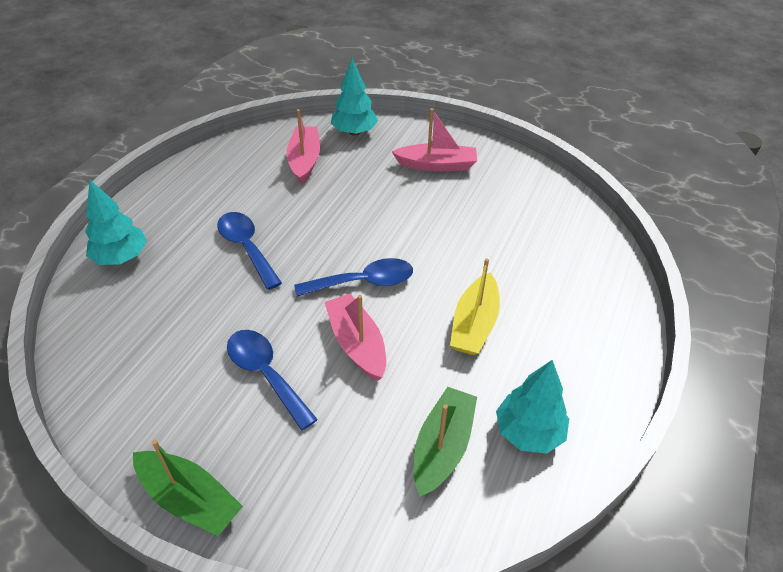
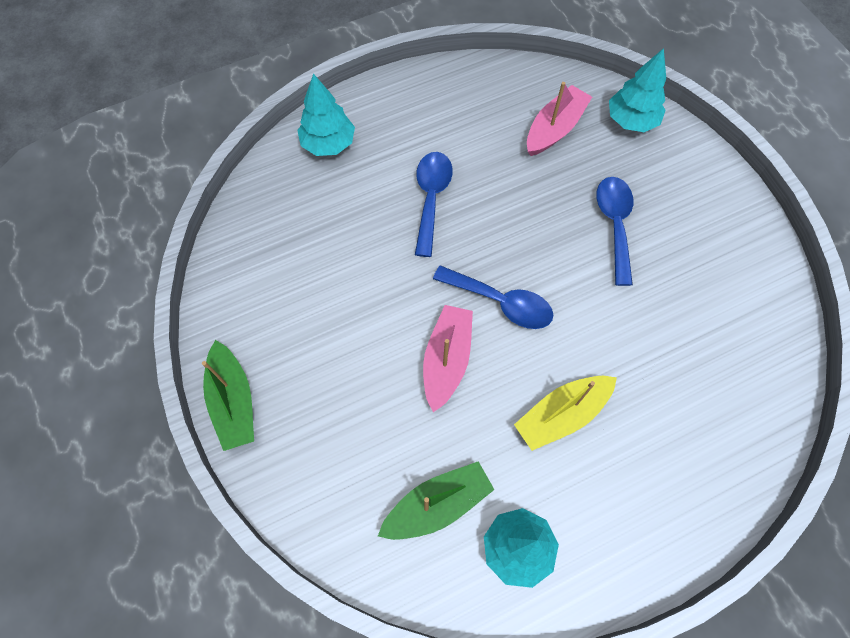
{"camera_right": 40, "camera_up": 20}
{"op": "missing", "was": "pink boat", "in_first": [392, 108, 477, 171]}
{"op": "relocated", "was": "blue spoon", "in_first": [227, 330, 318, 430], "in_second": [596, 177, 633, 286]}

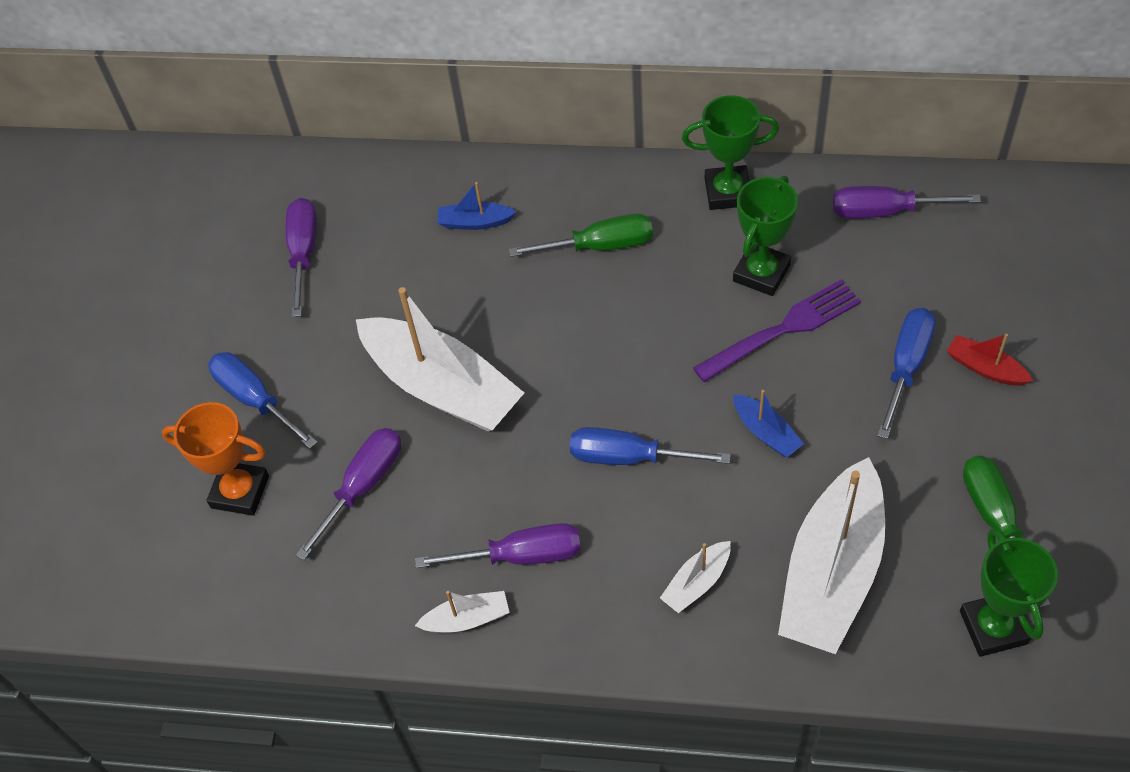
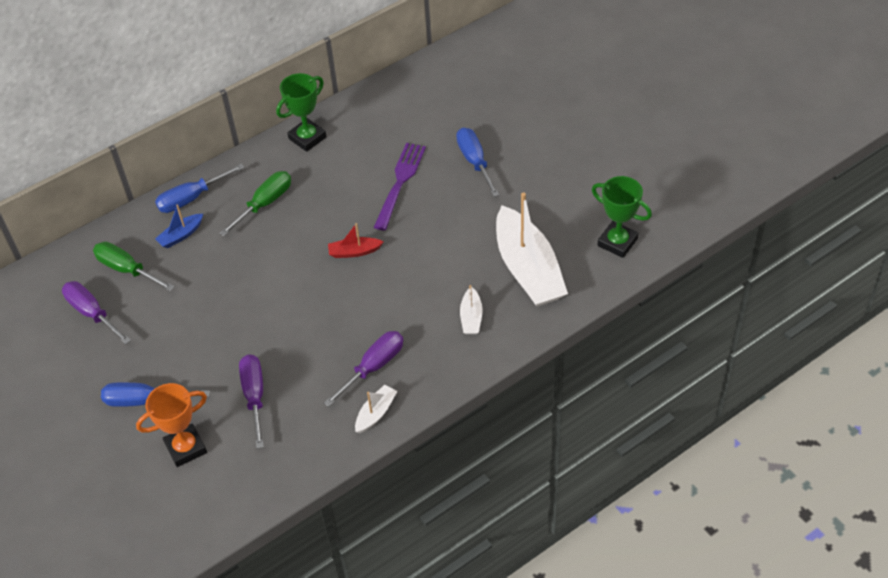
{"camera_right": -45, "camera_up": -5}
{"op": "missing", "was": "white boat", "in_first": [356, 287, 524, 431]}
{"op": "missing", "was": "green trophy", "in_first": [733, 175, 798, 296]}
{"op": "missing", "was": "blue boat", "in_first": [733, 390, 804, 457]}
{"op": "missing", "was": "purple screwdriver", "in_first": [833, 186, 981, 218]}
{"op": "relocated", "was": "blue screwdriver", "in_first": [570, 427, 731, 465], "in_second": [155, 164, 244, 213]}
{"op": "relocated", "was": "red boat", "in_first": [947, 334, 1033, 386], "in_second": [328, 223, 383, 258]}
{"op": "relocated", "was": "green screwdriver", "in_first": [963, 456, 1051, 608], "in_second": [93, 242, 174, 291]}

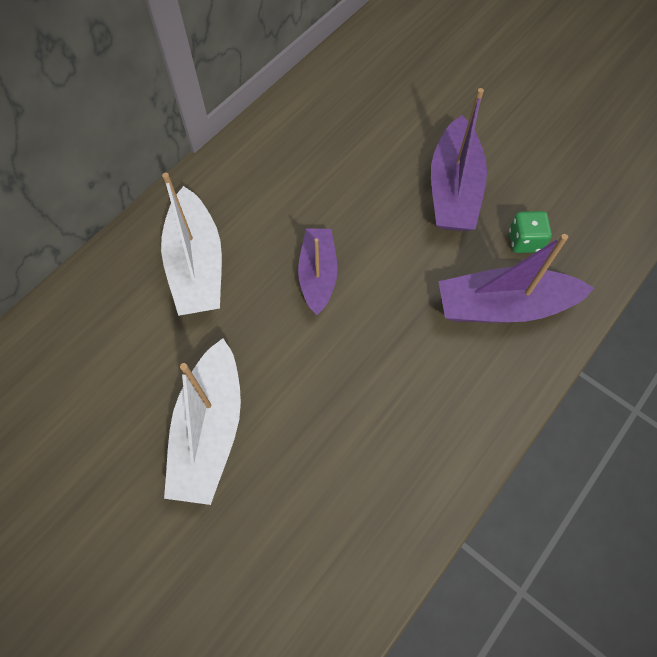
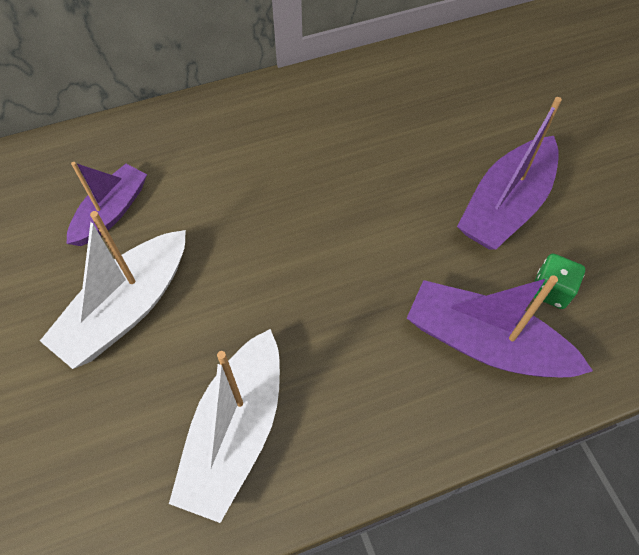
{"camera_right": 30, "camera_up": -5}
{"op": "relocated", "was": "white boat", "in_first": [161, 172, 222, 316], "in_second": [169, 329, 280, 523]}
{"op": "relocated", "was": "purple boat", "in_first": [298, 229, 338, 315], "in_second": [67, 162, 147, 246]}

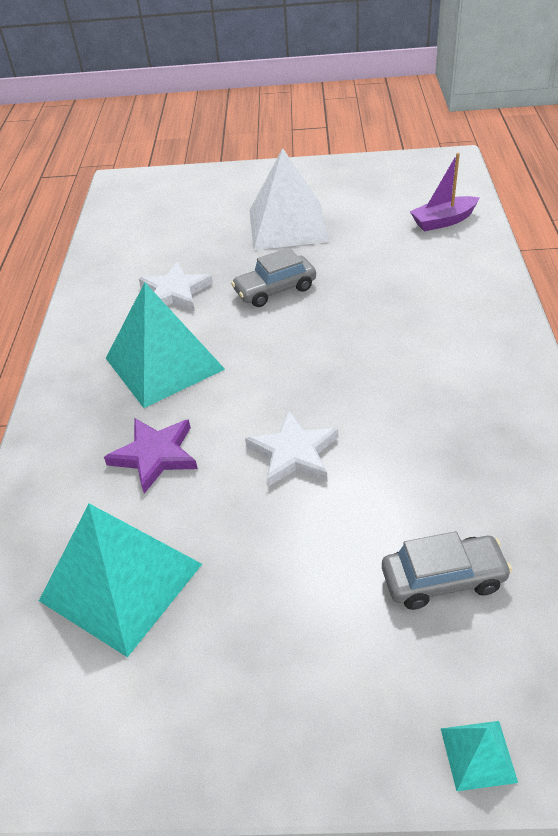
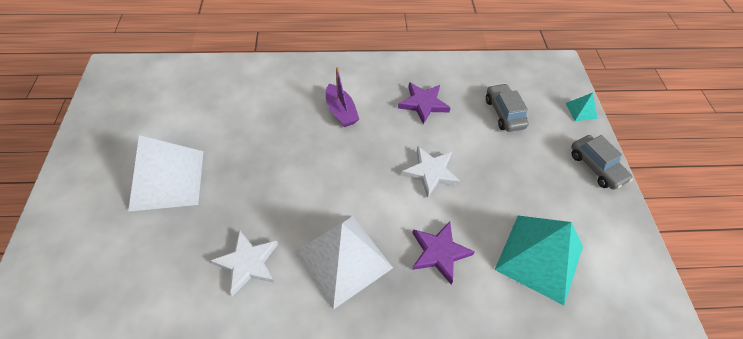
{"camera_right": -100, "camera_up": 10}
{"op": "appeared", "now": "purple star", "in_second": [398, 82, 450, 125]}
{"op": "relocated", "was": "grey car", "in_first": [231, 247, 316, 307], "in_second": [571, 135, 633, 190]}
{"op": "relocated", "was": "purple boat", "in_first": [410, 153, 479, 231], "in_second": [326, 67, 359, 127]}
{"op": "colour", "was": "turquoise pyramid", "now": "white pyramid", "in_first": [106, 282, 225, 408], "in_second": [295, 216, 393, 310]}

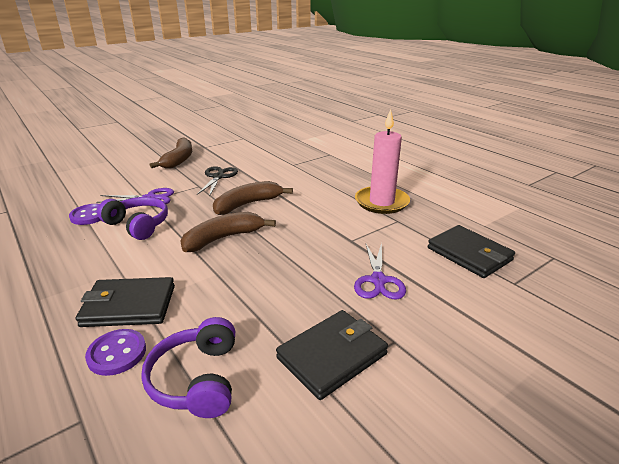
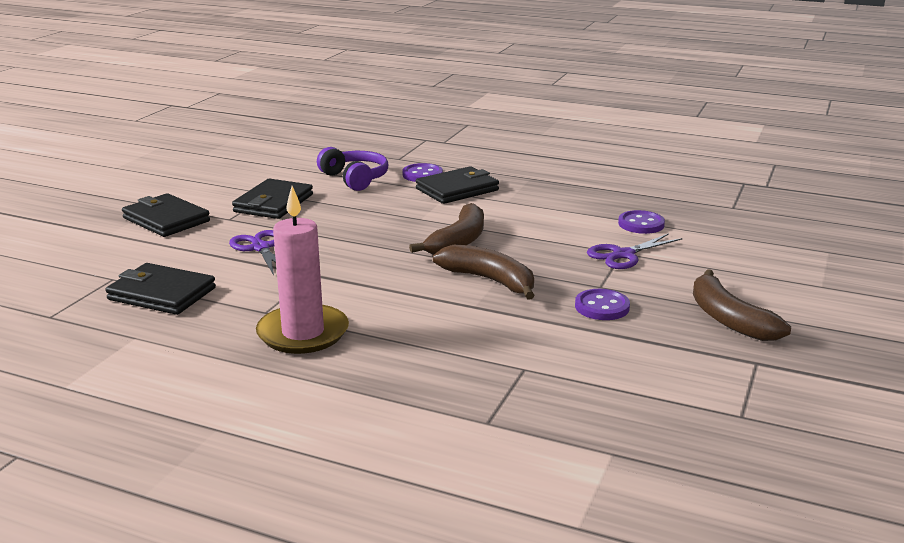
{"camera_right": 150, "camera_up": -5}
{"op": "missing", "was": "purple headphones", "in_first": [97, 197, 168, 240]}
{"op": "appeared", "now": "black wallet", "in_second": [122, 193, 210, 237]}
{"op": "exchanged", "was": "black scissors", "now": "purple button", "in_first": [197, 166, 238, 197], "in_second": [575, 289, 630, 320]}
{"op": "spun", "was": "brown banana", "in_first": [213, 181, 293, 215], "in_second": [433, 244, 535, 300], "clockwise": -75}

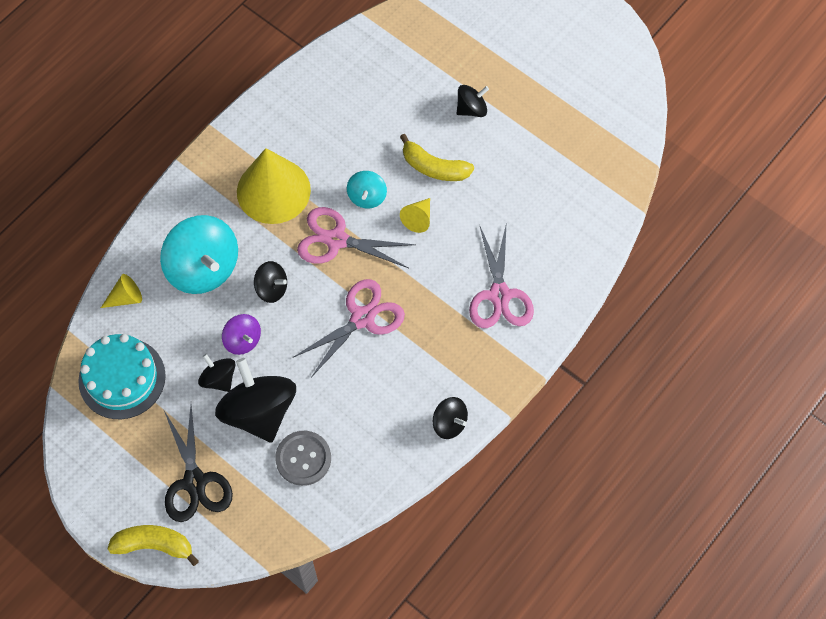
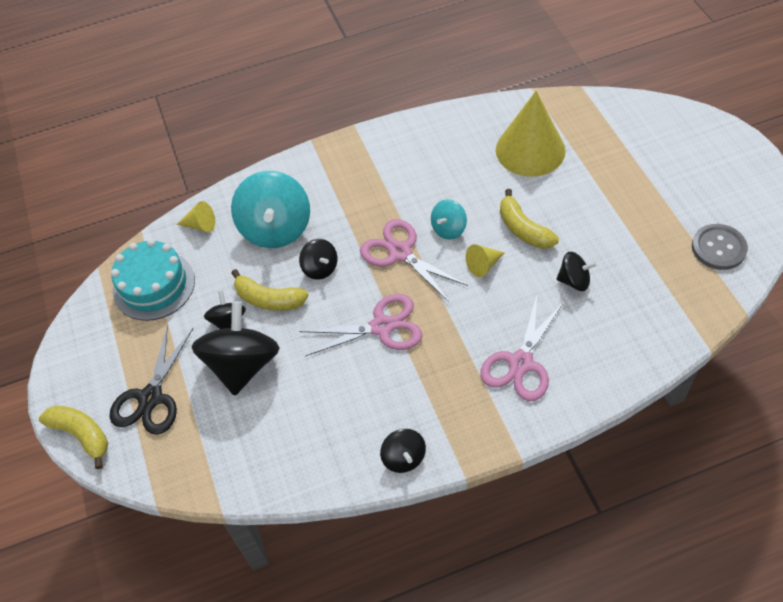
{"camera_right": 35, "camera_up": -10}
{"op": "relocated", "was": "yellow cone", "in_first": [237, 148, 311, 224], "in_second": [496, 91, 566, 177]}
{"op": "relocated", "was": "grey button", "in_first": [275, 431, 331, 486], "in_second": [692, 224, 748, 270]}
{"op": "relocated", "was": "black spinning top", "in_first": [457, 85, 489, 117], "in_second": [556, 252, 597, 291]}
{"op": "exchanged", "was": "purple spinning top", "now": "yellow banana", "in_first": [222, 314, 261, 355], "in_second": [232, 269, 309, 311]}

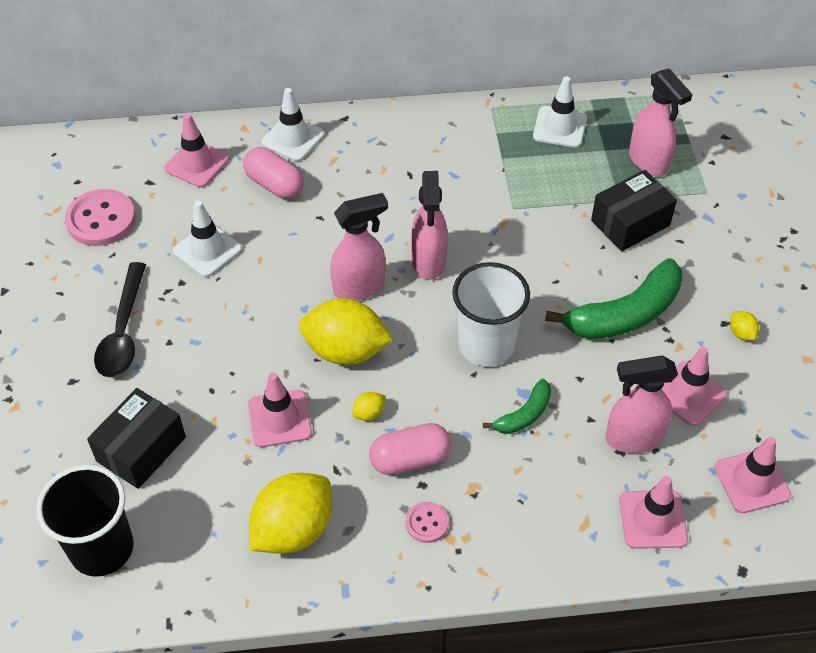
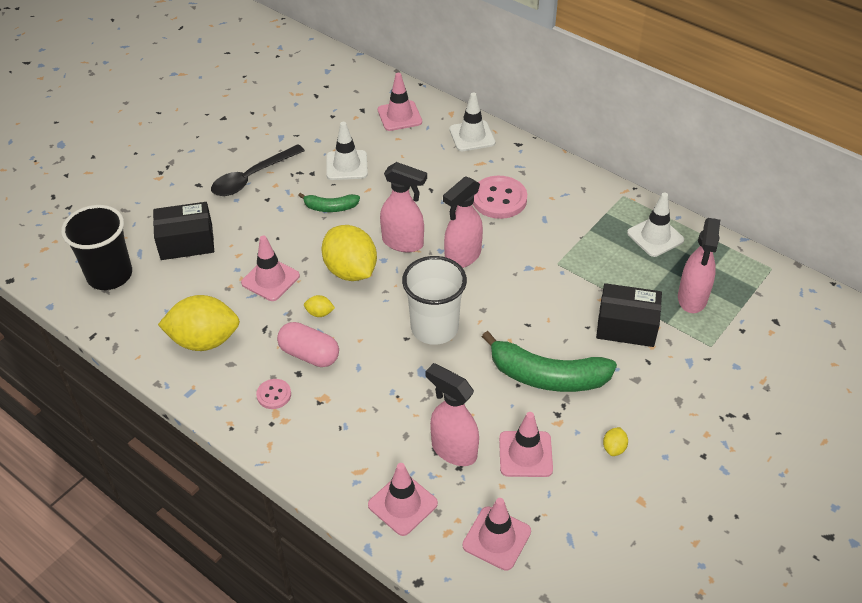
{"camera_right": 45, "camera_up": -5}
{"op": "missing", "was": "pink capsule", "in_first": [243, 147, 304, 199]}
{"op": "relocated", "was": "pink button", "in_first": [65, 189, 136, 246], "in_second": [473, 176, 527, 219]}
{"op": "relocated", "was": "green banana", "in_first": [483, 379, 551, 434], "in_second": [298, 193, 360, 212]}

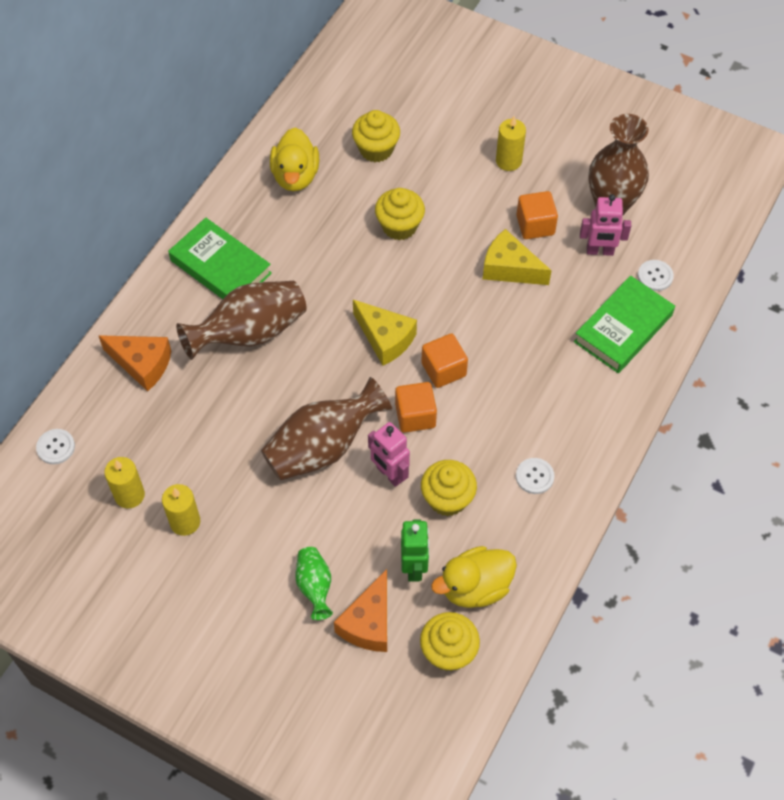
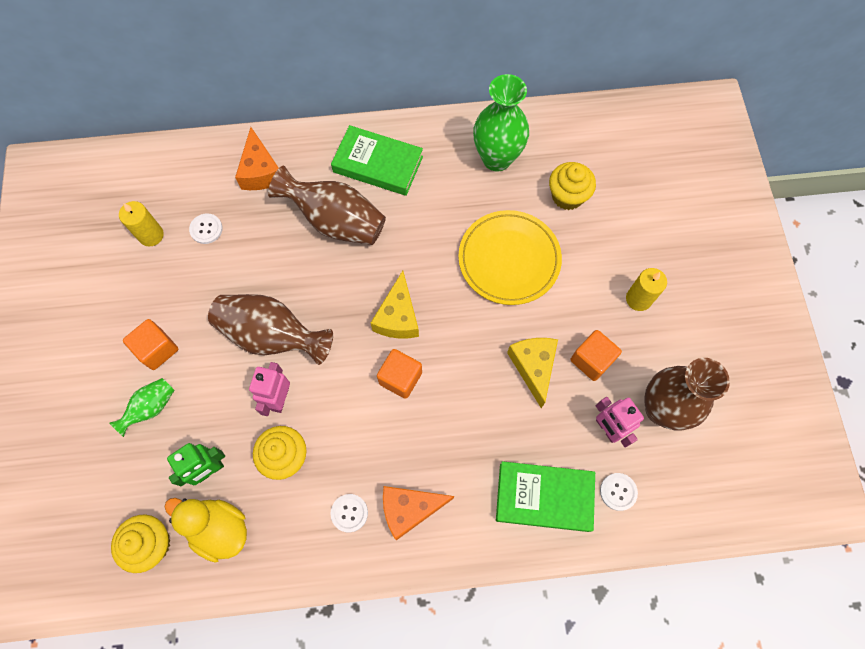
{"camera_right": 55, "camera_up": 10}
{"op": "missing", "was": "yellow candle", "in_first": [162, 484, 200, 536]}
{"op": "relocated", "was": "white button", "in_first": [36, 429, 75, 464], "in_second": [189, 213, 223, 244]}
{"op": "relocated", "was": "orange cheese", "in_first": [334, 569, 387, 652], "in_second": [383, 486, 454, 540]}
{"op": "relocated", "was": "orange cube", "in_first": [395, 382, 437, 433], "in_second": [123, 319, 178, 370]}
{"op": "exchanged", "was": "yellow duck", "now": "green vase", "in_first": [270, 128, 319, 191], "in_second": [473, 74, 529, 171]}
{"op": "exchanged", "was": "yellow cupcake", "now": "yellow plate", "in_first": [375, 188, 425, 240], "in_second": [458, 210, 562, 305]}
{"op": "spun", "was": "green book", "in_first": [168, 218, 272, 299], "in_second": [331, 125, 423, 196], "clockwise": -75}

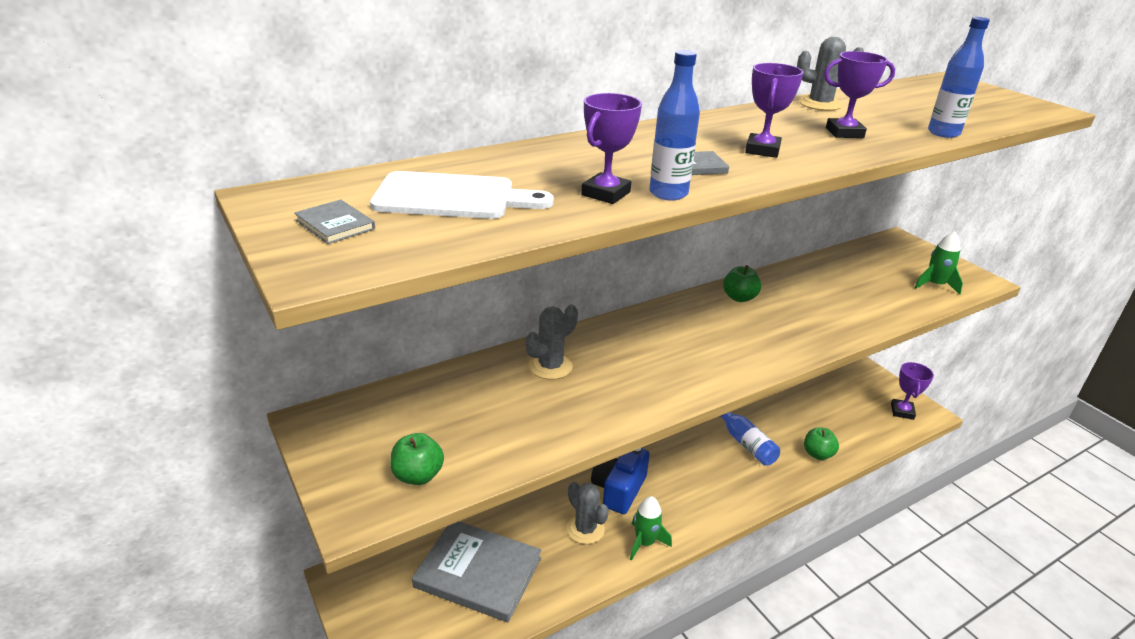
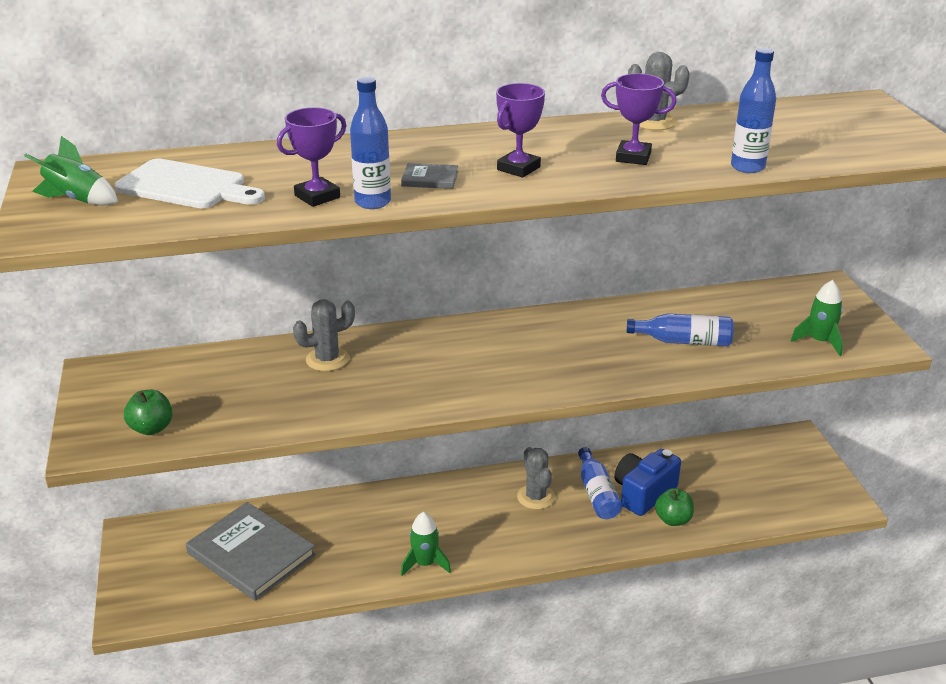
{"camera_right": 20, "camera_up": 0}
{"op": "missing", "was": "green apple", "in_first": [723, 265, 761, 302]}
{"op": "missing", "was": "purple trophy", "in_first": [891, 362, 934, 420]}
{"op": "appeared", "now": "blue bottle", "in_second": [627, 313, 734, 346]}
{"op": "relocated", "was": "grey cactus", "in_first": [567, 482, 609, 544], "in_second": [517, 447, 555, 510]}
{"op": "relocated", "was": "blue camera", "in_first": [591, 448, 650, 514], "in_second": [614, 449, 681, 516]}
{"op": "exchanged", "was": "grey book", "now": "green rocket", "in_first": [294, 199, 375, 244], "in_second": [24, 136, 118, 205]}

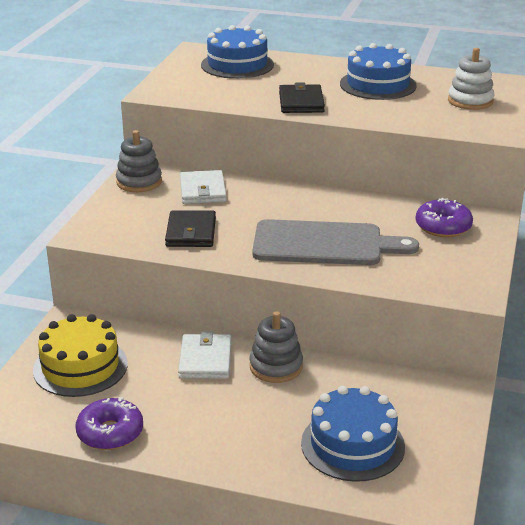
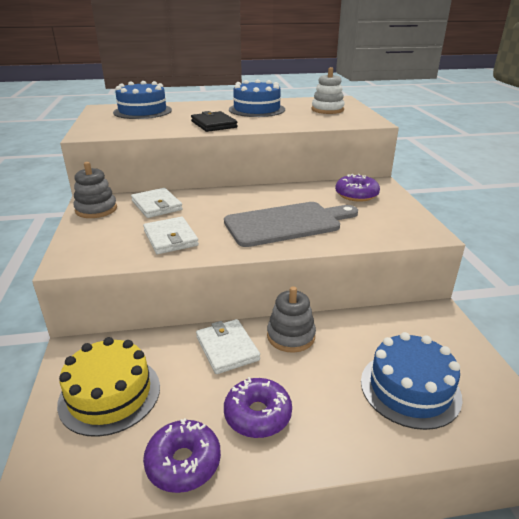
{"camera_right": -25, "camera_up": 0}
{"op": "appeared", "now": "purple donut", "in_second": [224, 377, 292, 438]}
{"op": "colour", "was": "black wallet", "now": "white wallet", "in_first": [165, 210, 216, 247], "in_second": [143, 217, 199, 254]}

